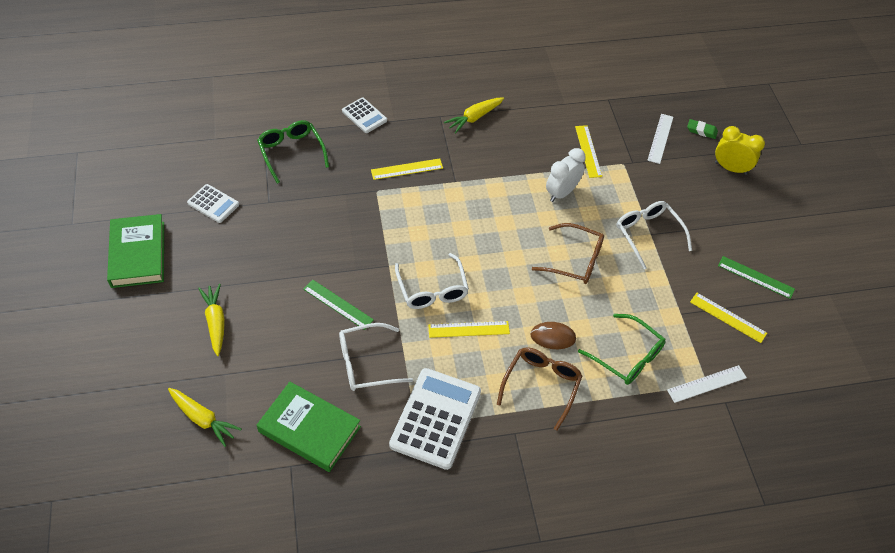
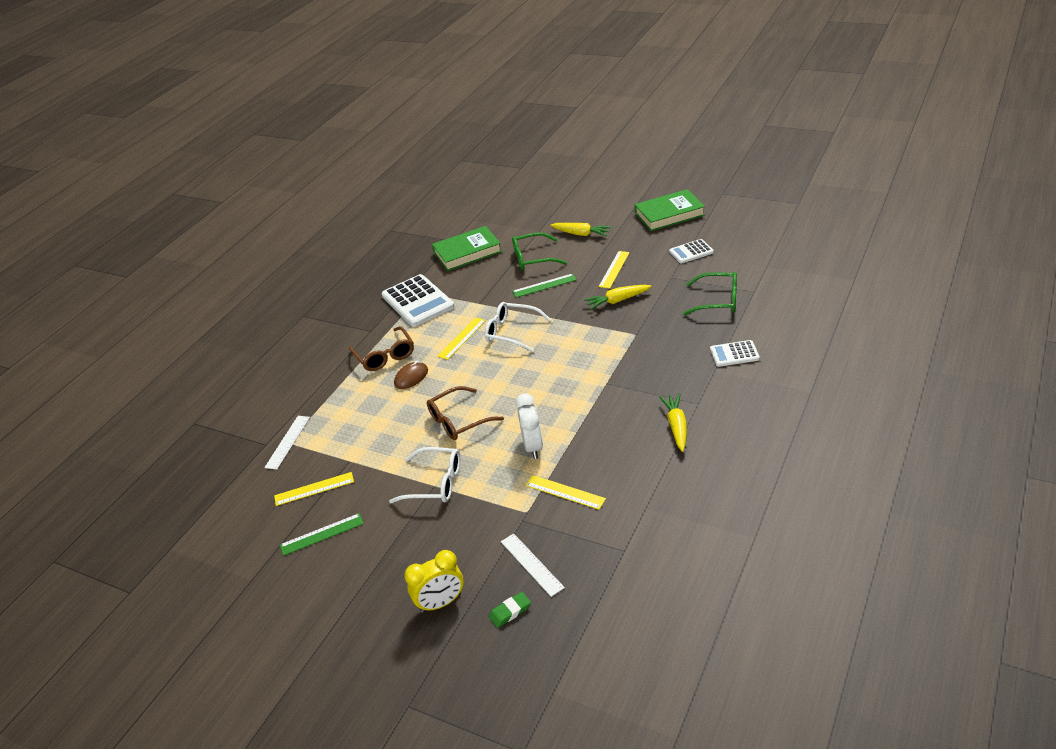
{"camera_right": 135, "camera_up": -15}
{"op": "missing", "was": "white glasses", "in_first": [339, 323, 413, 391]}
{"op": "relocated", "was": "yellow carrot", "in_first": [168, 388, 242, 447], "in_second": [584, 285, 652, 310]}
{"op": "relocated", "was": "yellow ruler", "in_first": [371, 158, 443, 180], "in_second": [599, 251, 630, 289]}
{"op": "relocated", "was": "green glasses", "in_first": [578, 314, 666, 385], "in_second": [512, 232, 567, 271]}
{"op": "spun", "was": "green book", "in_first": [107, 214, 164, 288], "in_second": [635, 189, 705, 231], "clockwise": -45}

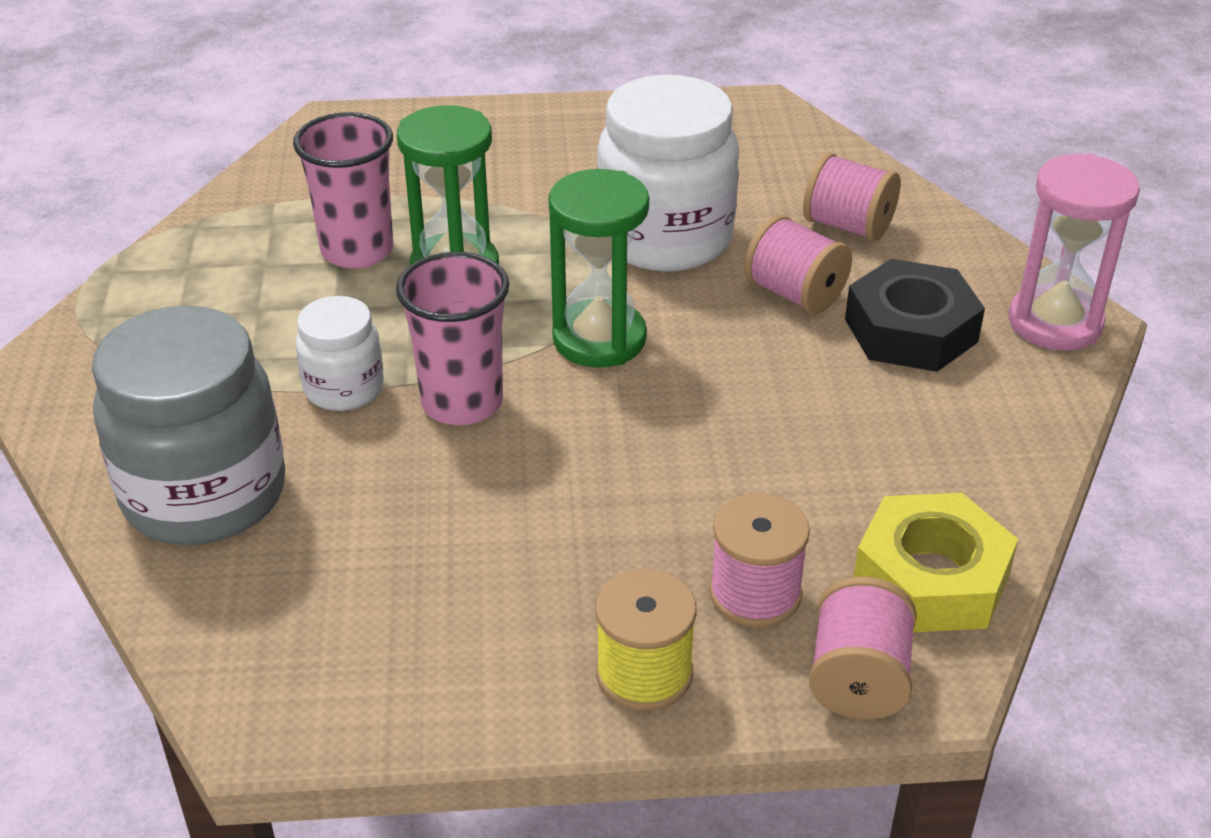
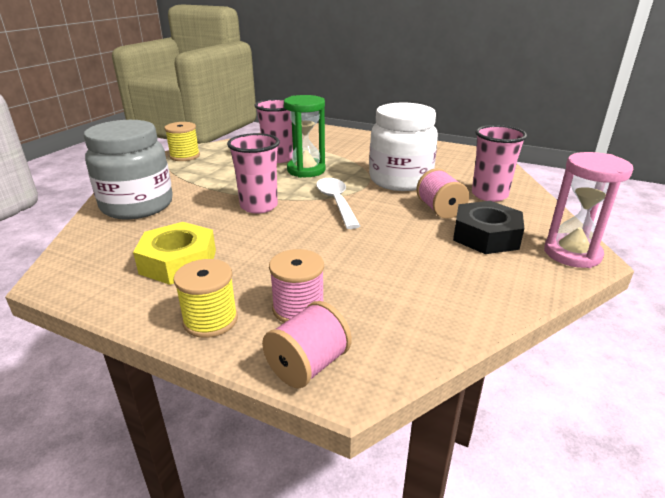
{"camera_right": 30, "camera_up": -10}
{"op": "missing", "was": "white jar", "in_first": [296, 296, 384, 411]}
{"op": "appeared", "now": "yellow spool", "in_second": [164, 122, 200, 161]}
{"op": "relocated", "was": "yellow nut", "in_first": [854, 493, 1018, 632], "in_second": [133, 222, 216, 285]}
{"op": "exchanged", "was": "green hourglass", "now": "white spoon", "in_first": [548, 169, 649, 367], "in_second": [316, 178, 360, 229]}
{"op": "exchanged", "was": "pink spool", "now": "pink cup", "in_first": [803, 153, 901, 241], "in_second": [472, 125, 527, 202]}

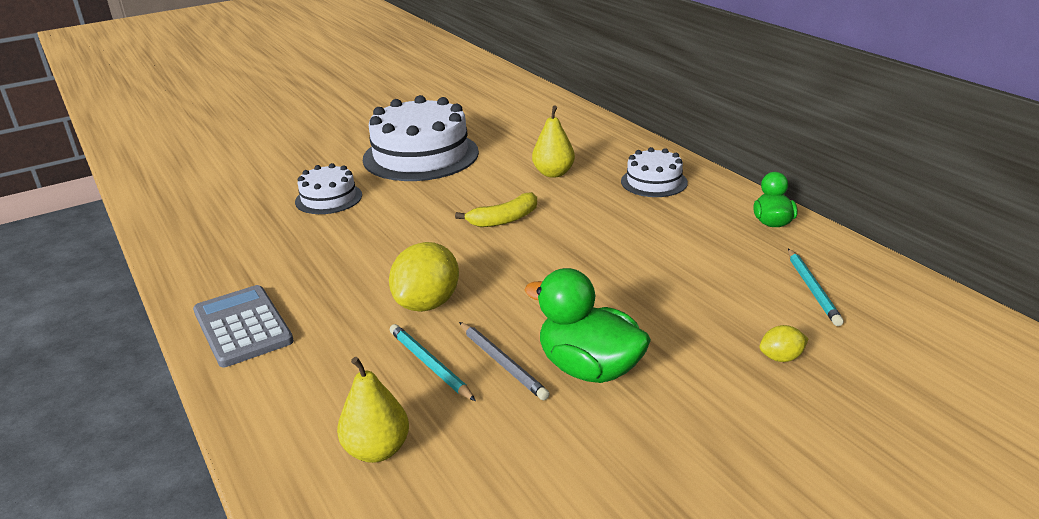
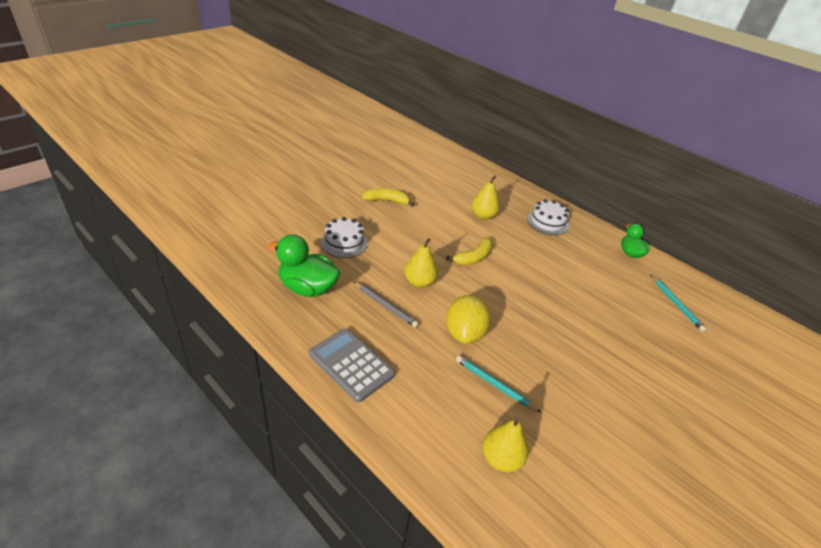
{"camera_right": -20, "camera_up": 10}
{"op": "missing", "was": "yellow lemon", "in_first": [759, 325, 808, 362]}
{"op": "appeared", "now": "yellow pear", "in_second": [405, 238, 438, 288]}
{"op": "relocated", "was": "grey pencil", "in_first": [459, 322, 550, 400], "in_second": [353, 281, 419, 328]}
{"op": "relocated", "was": "green duck", "in_first": [524, 268, 651, 383], "in_second": [268, 234, 340, 297]}
{"op": "exchanged", "was": "white cake", "now": "yellow banana", "in_first": [363, 95, 479, 181], "in_second": [362, 188, 415, 207]}

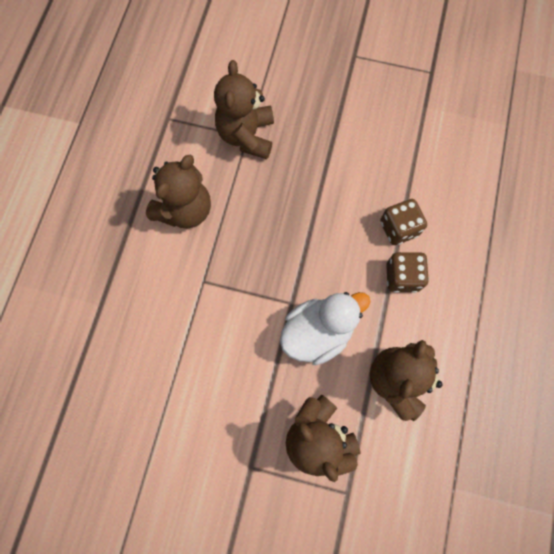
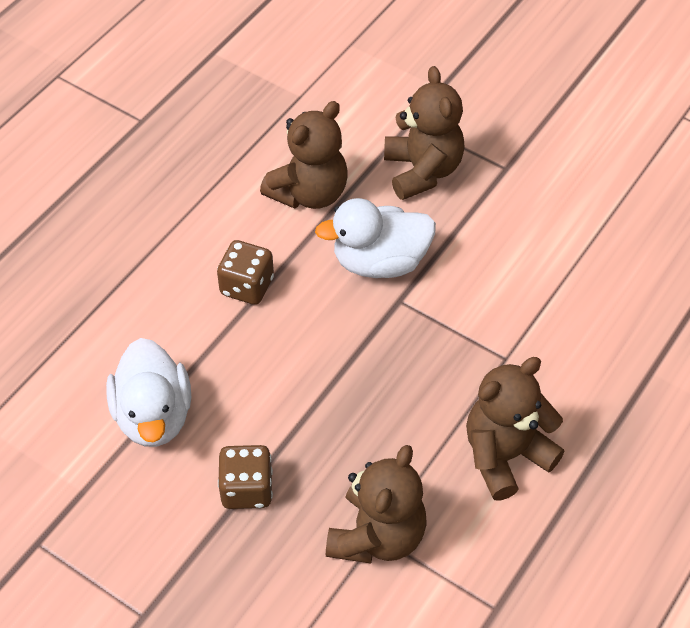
{"camera_right": -160, "camera_up": -20}
{"op": "appeared", "now": "white duck", "in_second": [106, 338, 191, 447]}
{"op": "relocated", "was": "brown dice", "in_first": [380, 199, 427, 245], "in_second": [218, 445, 273, 509]}

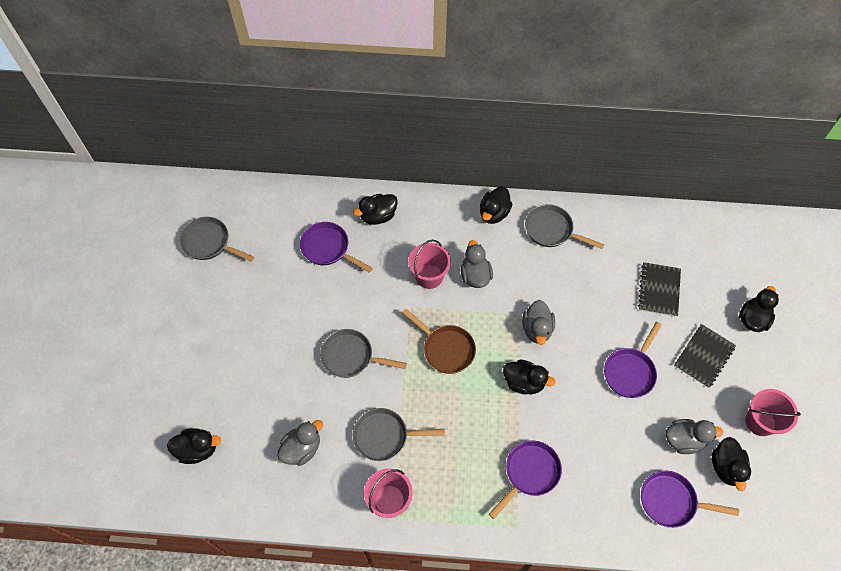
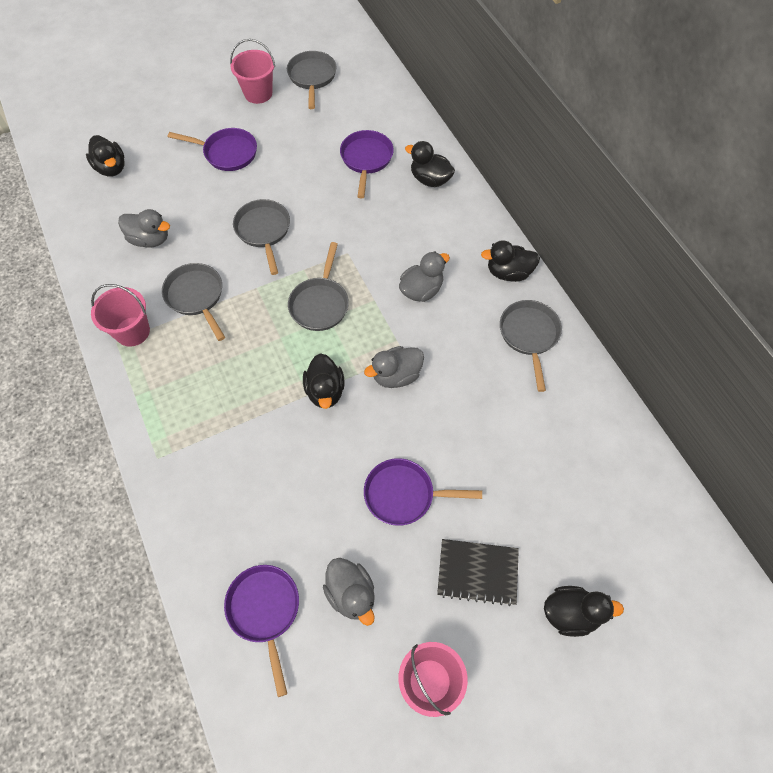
{"camera_right": 60, "camera_up": 0}
{"op": "missing", "was": "black notebook", "in_first": [638, 262, 681, 317]}
{"op": "missing", "was": "black duck", "in_first": [712, 437, 751, 491]}
{"op": "relocated", "was": "pink bucket", "in_first": [408, 240, 451, 289], "in_second": [230, 39, 275, 104]}
{"op": "relocated", "was": "purple pan", "in_first": [489, 440, 562, 519], "in_second": [168, 128, 257, 171]}
{"op": "colour", "was": "brown pan", "now": "grey pan", "in_first": [402, 309, 476, 374], "in_second": [288, 242, 349, 331]}

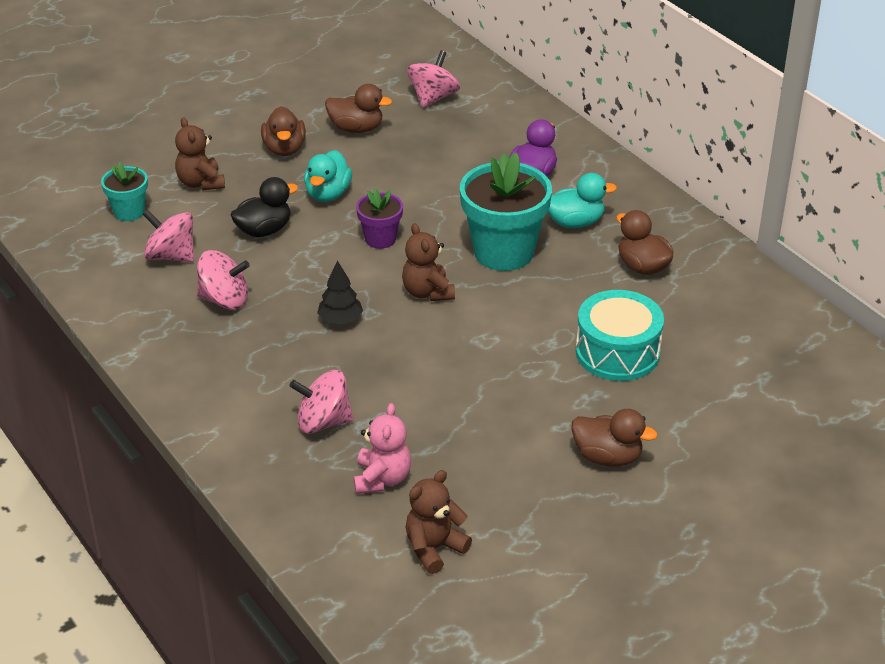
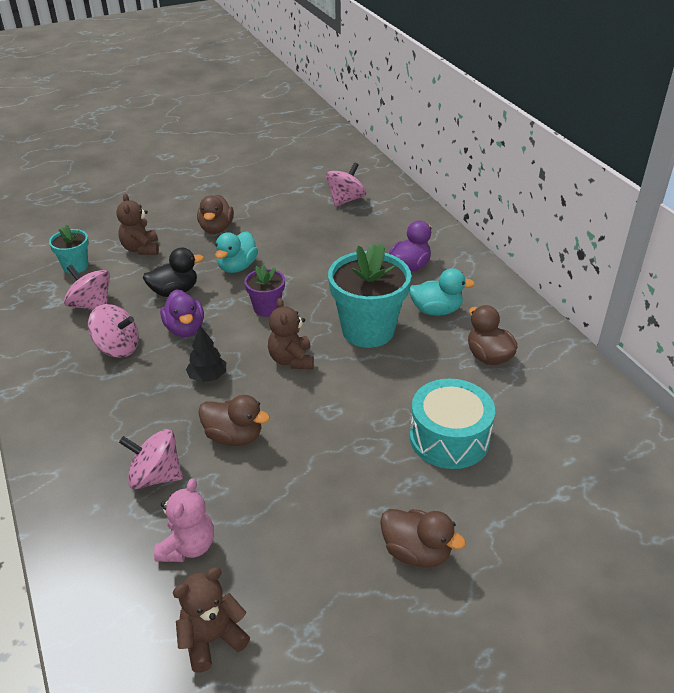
{"camera_right": 10, "camera_up": 0}
{"op": "appeared", "now": "purple duck", "in_second": [160, 290, 204, 337]}
{"op": "relocated", "was": "brown duck", "in_first": [325, 84, 392, 133], "in_second": [198, 395, 270, 446]}

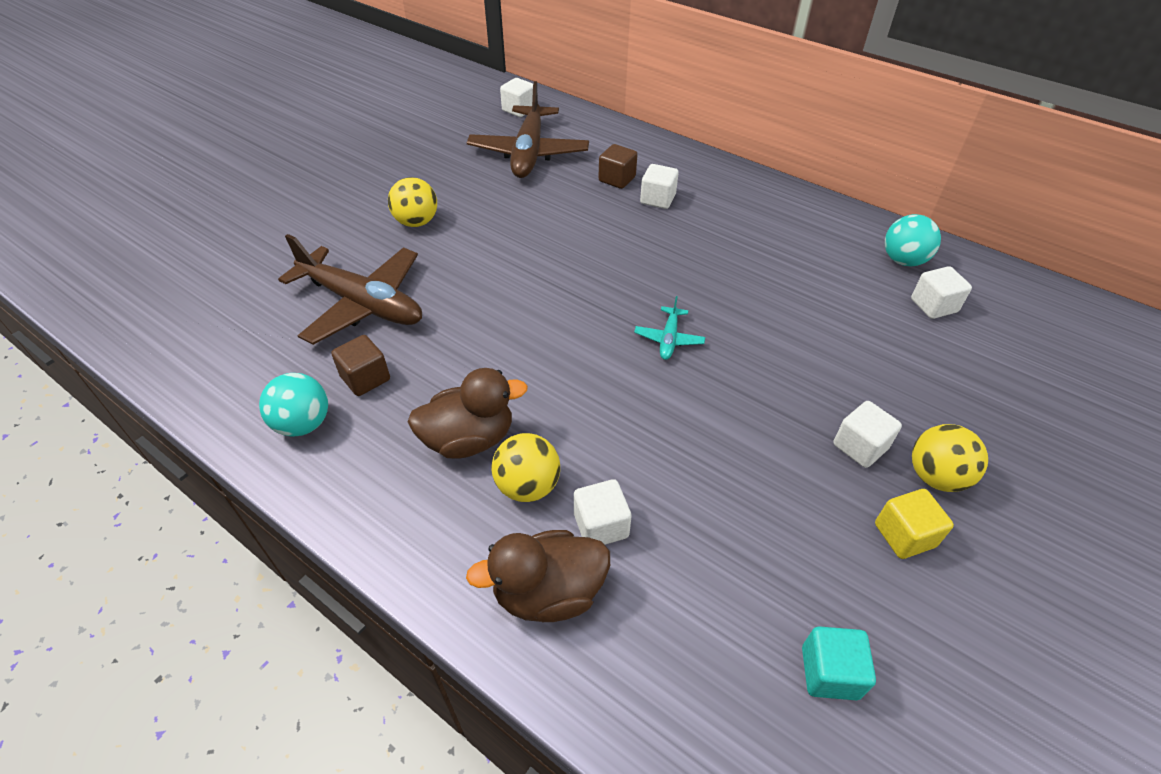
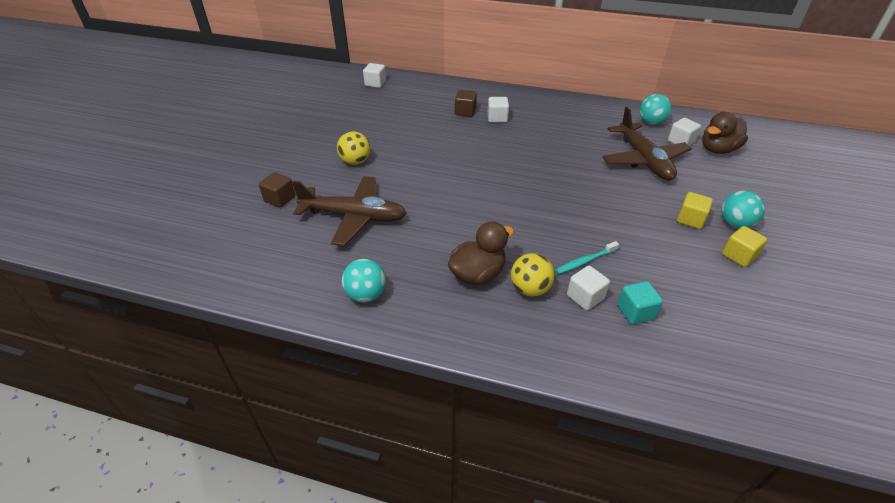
{"camera_right": -20, "camera_up": -5}
{"op": "missing", "was": "turquoise plane", "in_first": [634, 296, 705, 360]}
{"op": "appeared", "now": "turquoise toothbrush", "in_second": [555, 241, 619, 274]}
{"op": "relocated", "was": "brown cube", "in_first": [331, 335, 390, 396], "in_second": [259, 172, 295, 208]}
{"op": "relocated", "was": "brown duck", "in_first": [466, 530, 610, 622], "in_second": [702, 112, 748, 154]}
{"op": "relocated", "was": "brown plane", "in_first": [467, 81, 589, 178], "in_second": [602, 107, 692, 181]}
{"op": "relocated", "was": "turquoise cube", "in_first": [802, 626, 876, 700], "in_second": [617, 281, 663, 324]}
{"op": "colour", "was": "white cube", "now": "yellow cube", "in_first": [833, 401, 902, 468], "in_second": [677, 192, 713, 229]}
{"op": "colour", "was": "yellow ball", "now": "turquoise ball", "in_first": [912, 424, 988, 492], "in_second": [721, 191, 765, 229]}

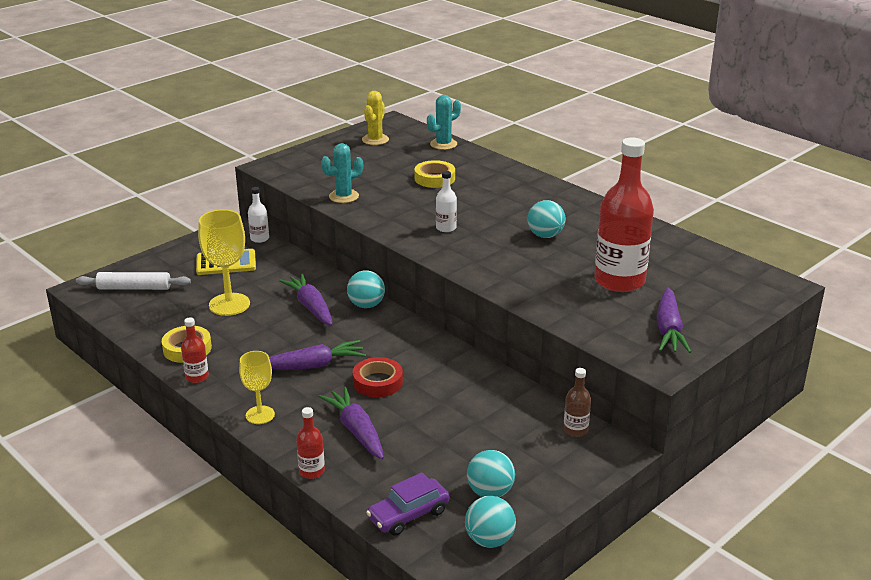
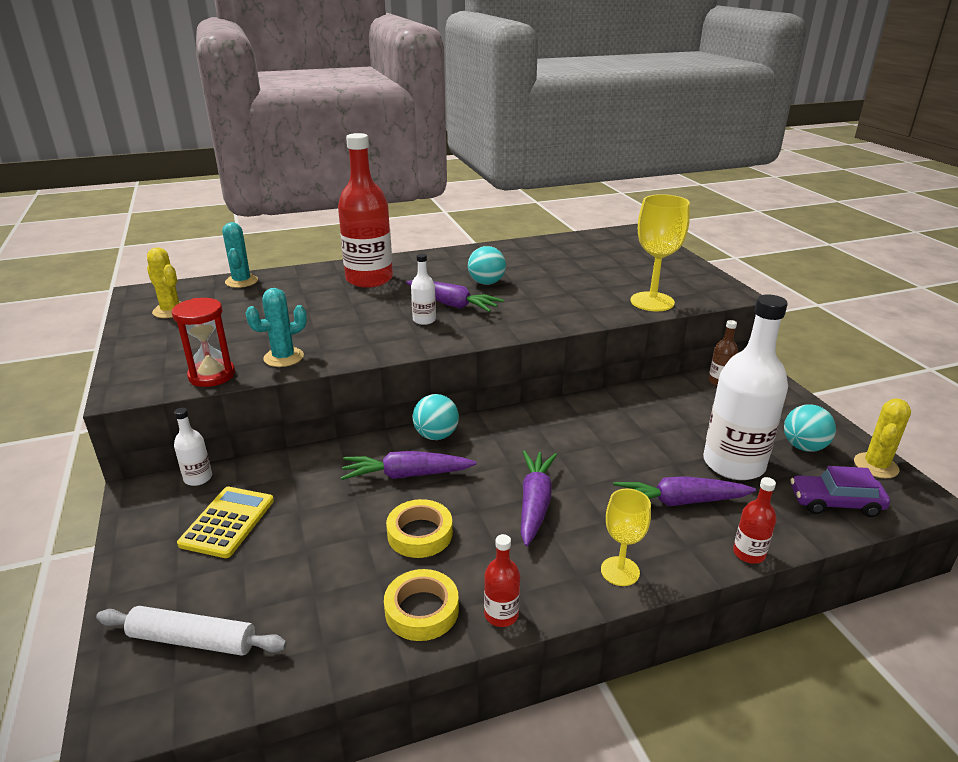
{"camera_right": -65, "camera_up": 0}
{"op": "missing", "was": "red tape", "in_first": [353, 357, 403, 397]}
{"op": "appeared", "now": "red hourglass", "in_second": [172, 298, 235, 387]}
{"op": "appeared", "now": "white bottle", "in_second": [703, 294, 788, 480]}
{"op": "relocated", "was": "yellow goblet", "in_first": [198, 210, 250, 316], "in_second": [631, 194, 690, 311]}
{"op": "relocated", "was": "yellow tape", "in_first": [414, 160, 455, 188], "in_second": [386, 499, 453, 558]}
{"op": "relocated", "was": "red bottle", "in_first": [594, 138, 654, 292], "in_second": [338, 133, 393, 288]}
{"op": "relocated", "was": "purple carrot", "in_first": [657, 287, 691, 353], "in_second": [406, 280, 504, 312]}
{"op": "exchanged", "was": "turquoise ball", "now": "yellow cactus", "in_first": [465, 496, 516, 548], "in_second": [854, 399, 911, 479]}
{"op": "spun", "was": "white rolling pin", "in_first": [76, 272, 191, 290], "in_second": [96, 606, 287, 655], "clockwise": 75}
{"op": "spun", "was": "turquoise cactus", "in_first": [321, 143, 363, 203], "in_second": [246, 288, 307, 367], "clockwise": 60}
{"op": "spun", "was": "purple car", "in_first": [366, 472, 449, 536], "in_second": [790, 466, 890, 517], "clockwise": 105}

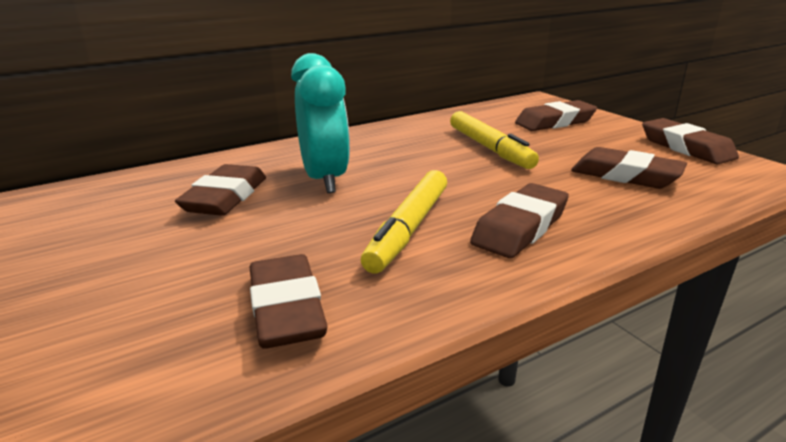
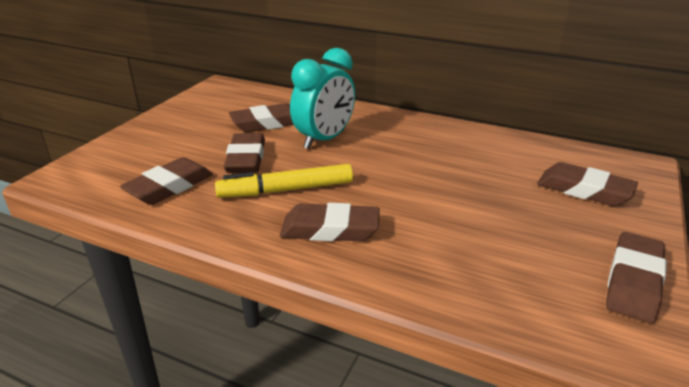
{"camera_right": 55, "camera_up": 5}
{"op": "missing", "was": "yellow marker", "in_first": [450, 111, 539, 169]}
{"op": "relocated", "was": "brown eraser", "in_first": [571, 147, 687, 189], "in_second": [224, 133, 265, 173]}

